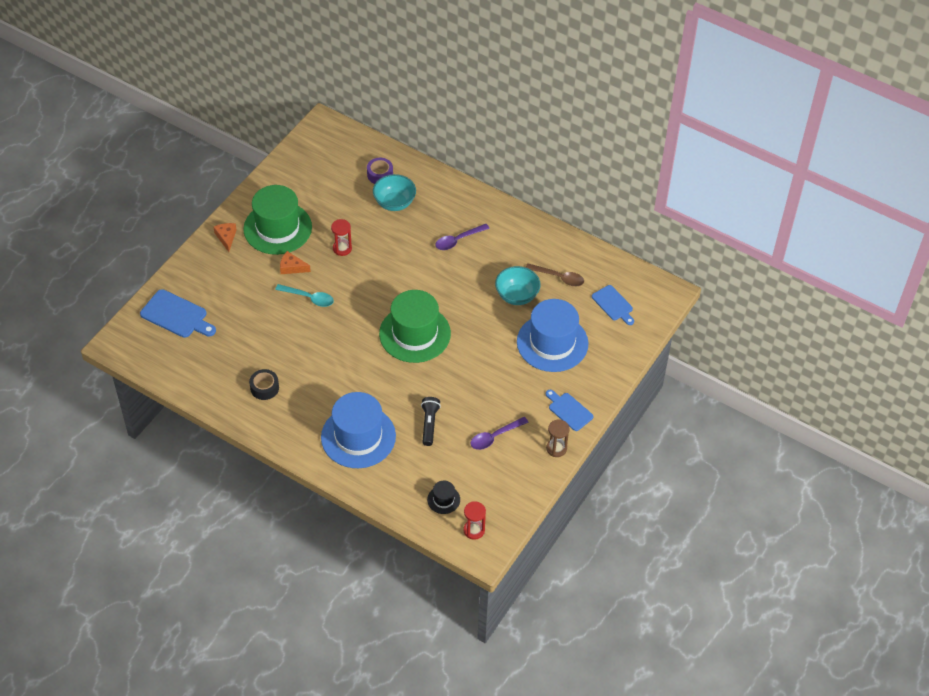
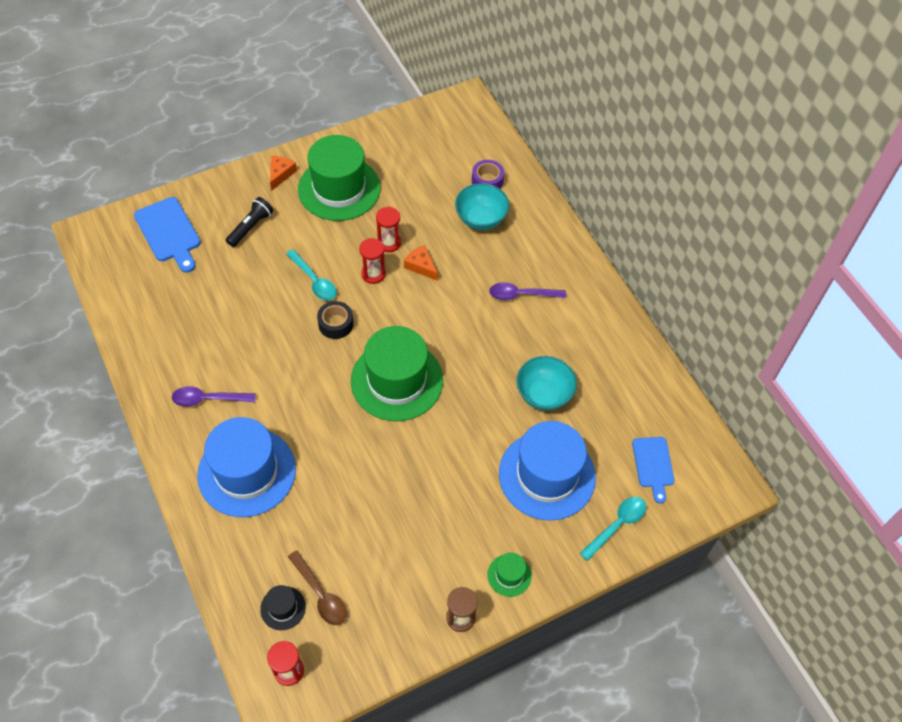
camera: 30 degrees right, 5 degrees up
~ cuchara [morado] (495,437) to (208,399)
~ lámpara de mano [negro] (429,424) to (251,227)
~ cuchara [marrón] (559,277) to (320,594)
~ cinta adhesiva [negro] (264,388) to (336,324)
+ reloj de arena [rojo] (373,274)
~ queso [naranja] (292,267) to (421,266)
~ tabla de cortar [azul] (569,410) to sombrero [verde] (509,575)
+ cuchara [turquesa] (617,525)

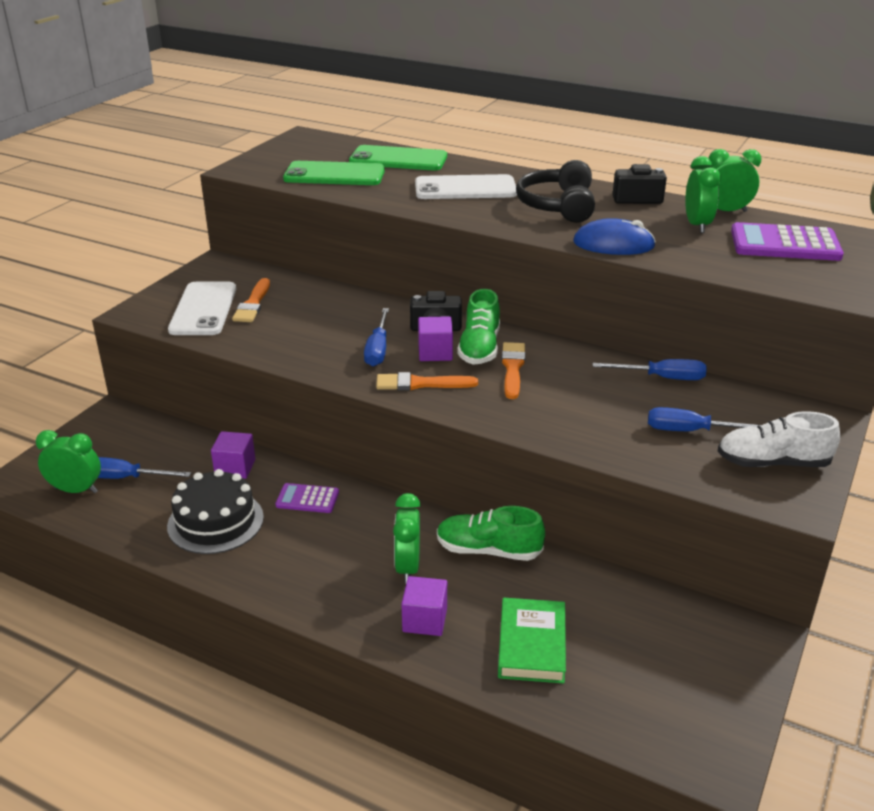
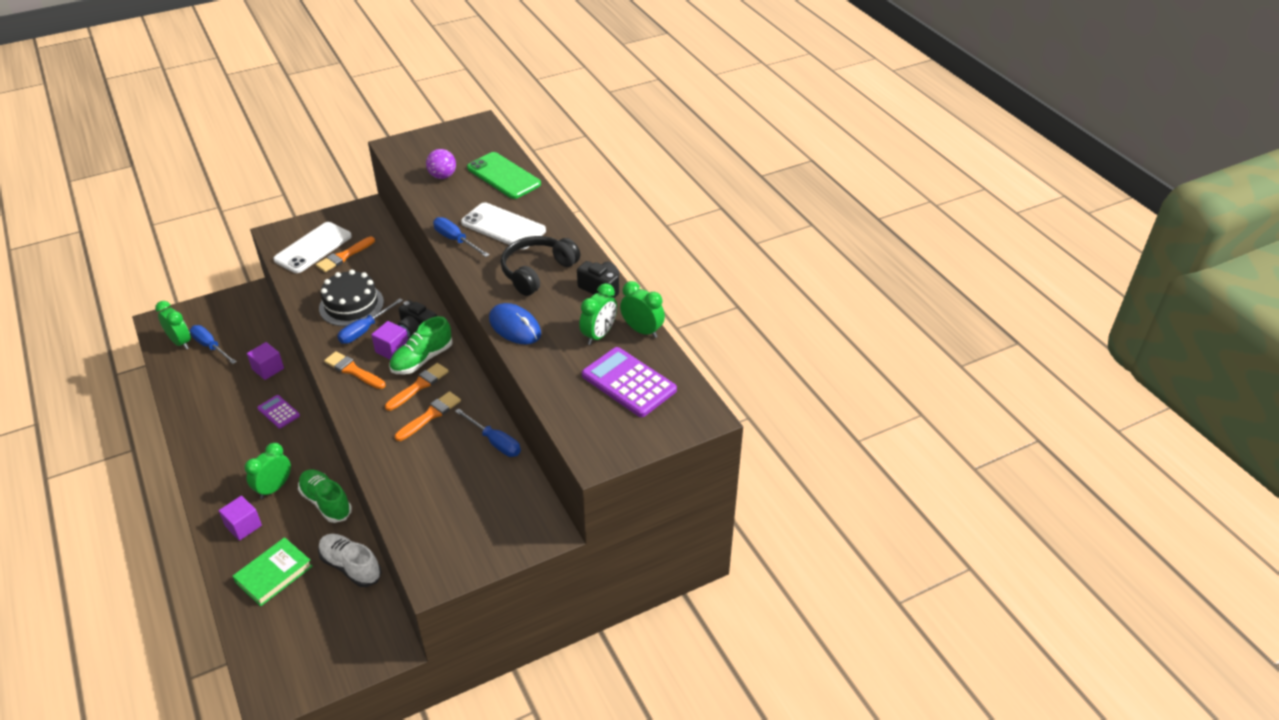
camera: 35 degrees right, 10 degrees up
~ zapato [blanco] (772,463) to (351,566)
~ tarta [negro] (215,521) to (351,305)
+ pincel [naranja] (430,415)
~ móvil [verde] (334,175) to pelota [morado] (442,176)
~ destornillador [azul] (691,431) to (456,240)

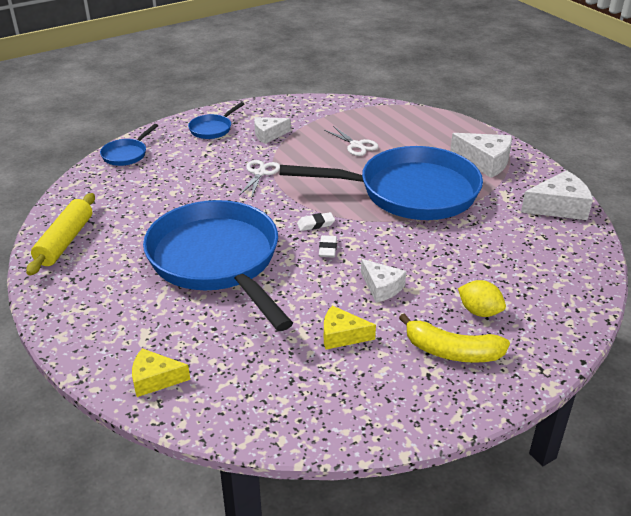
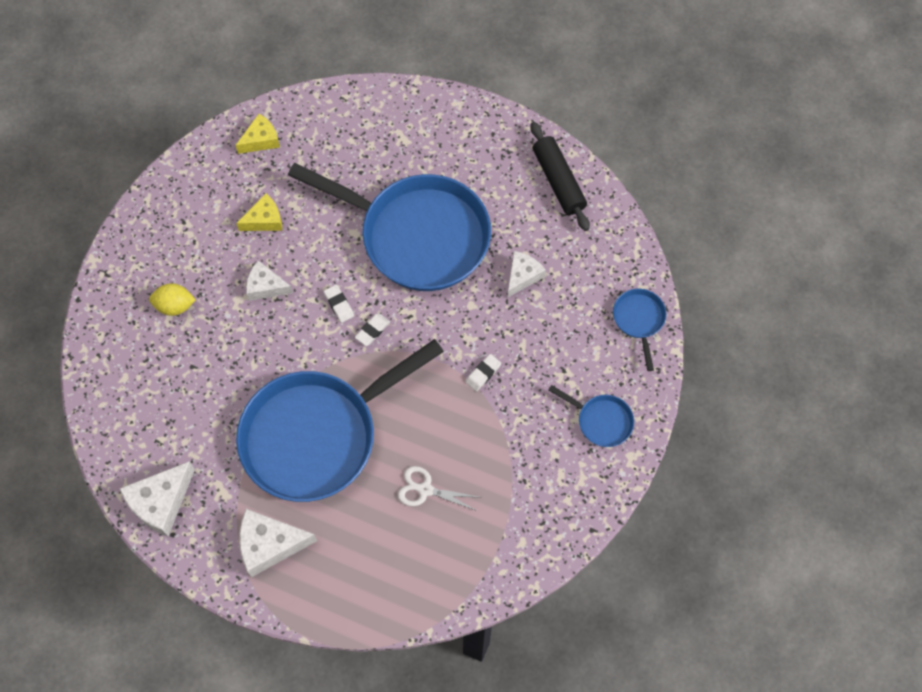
camera: 145 degrees right, 30 degrees up
~ queso [amarillo] (155,379) to (261,140)
~ tijeras [blanco] (260,173) to goma de borrar [blanco] (483,373)
~ queso [blanco] (268,135) to (522,276)
~ rodillo [amarillo] (65,241) to rodillo [negro] (558,181)
~ sartén [azul] (212,129) = (601,421) 120 degrees clockwise
- plátano [amarillo] (452,351)

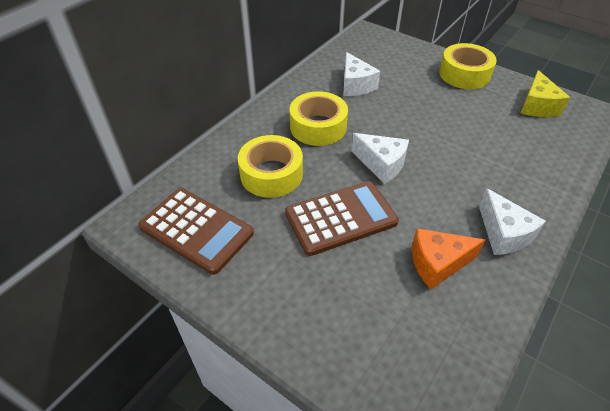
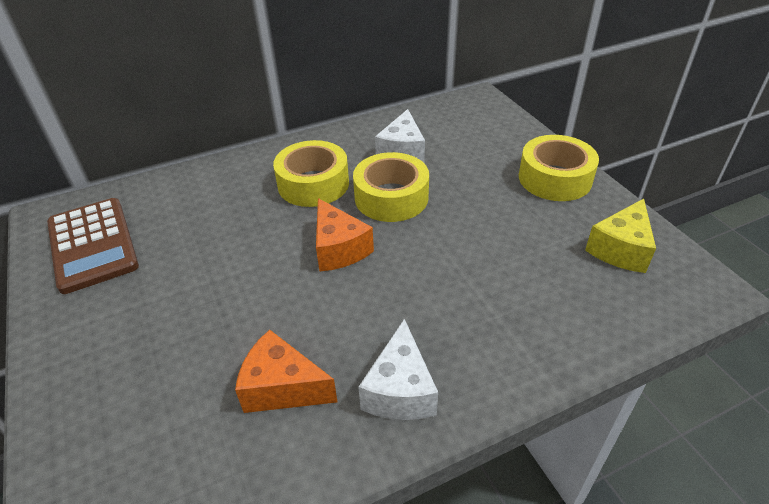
camera: 30 degrees right, 5 degrees down
~ queso [blanco] (381,164) to queso [naranja] (339,249)
~ cinta adhesiva [amarillo] (271,174) to (391,197)
- calculadora [marrón] (341,218)

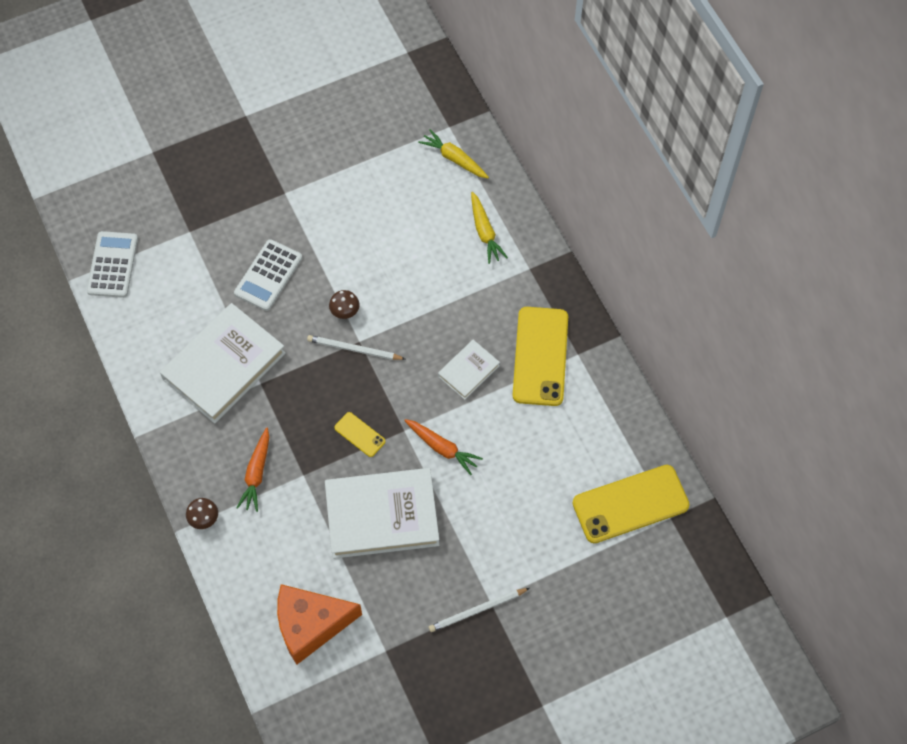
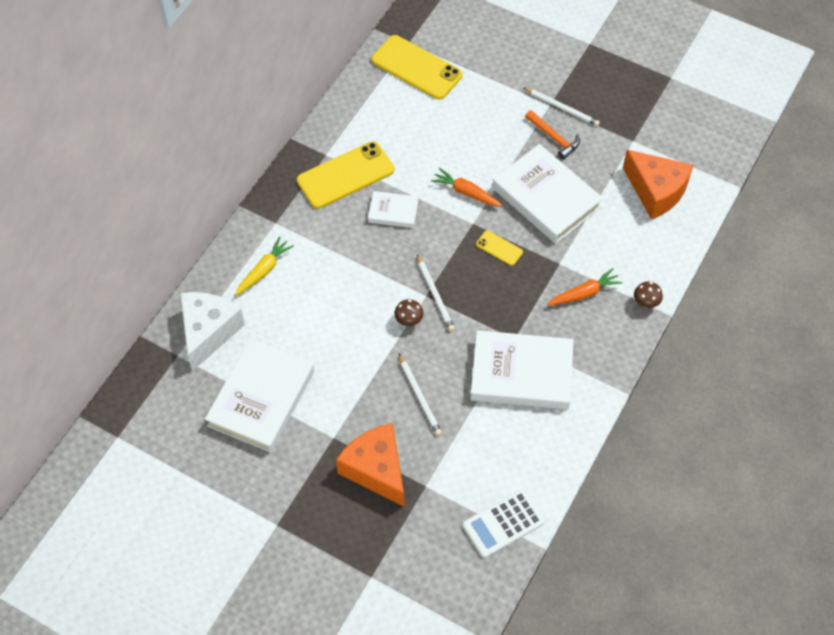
camera: 125 degrees left, 5 degrees down
~ zanahoria [amarillo] (454,159) to queso [blanco] (208,332)
+ libro [blanco] (261,398)
+ queso [naranja] (376,470)
~ calculadora [blanco] (268,275) to lápiz [blanco] (419,396)
~ zanahoria [naranja] (442,448) = (466,192) 60 degrees counterclockwise
~ móvil [amarillo] (360,434) = (499,248) 60 degrees counterclockwise
+ martillo [naranja] (554,138)

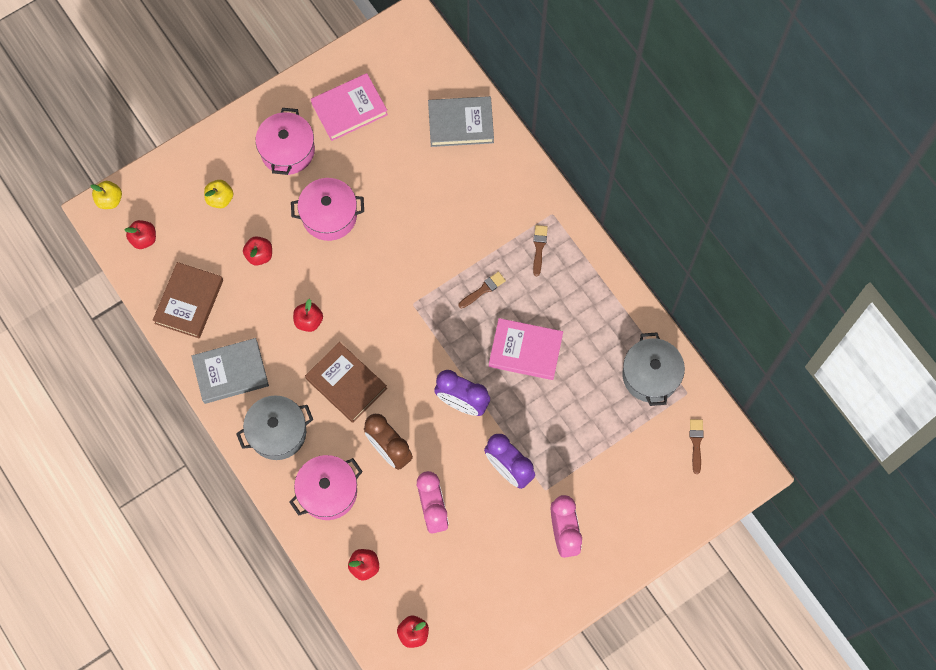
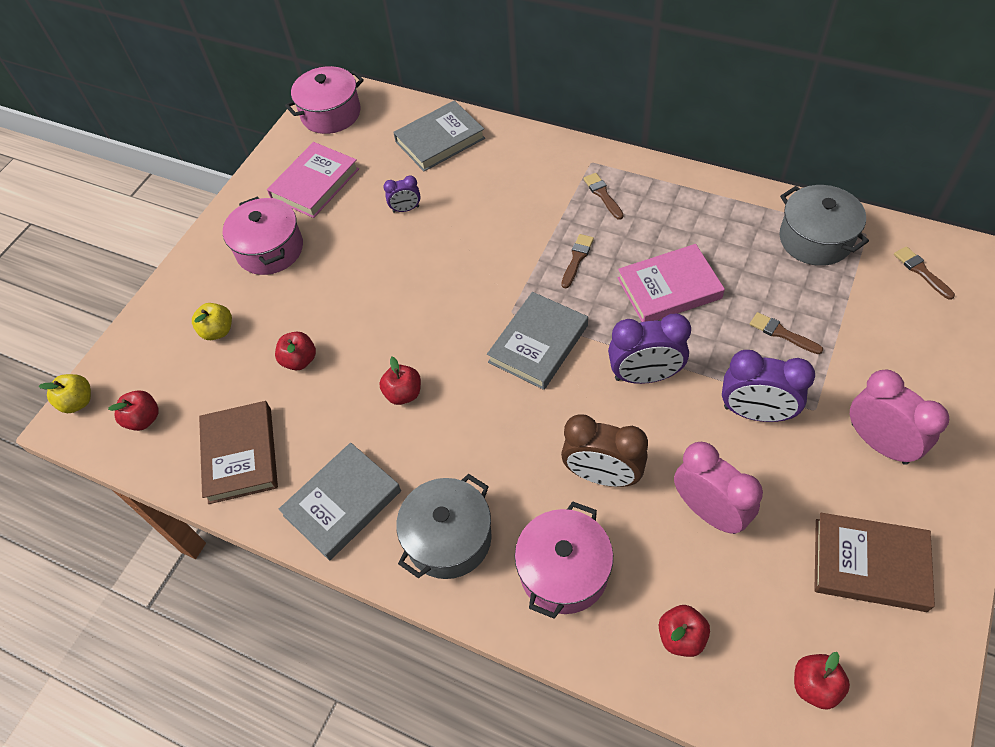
camera: 25 degrees left, 15 degrees down
~ olla [rosa] (329,216) to (331,114)
+ despertador [morado] (406,209)
+ libro [gris] (538,343)
+ pincel [marrón] (782,333)
~ libro [marrón] (346,383) to (869,564)

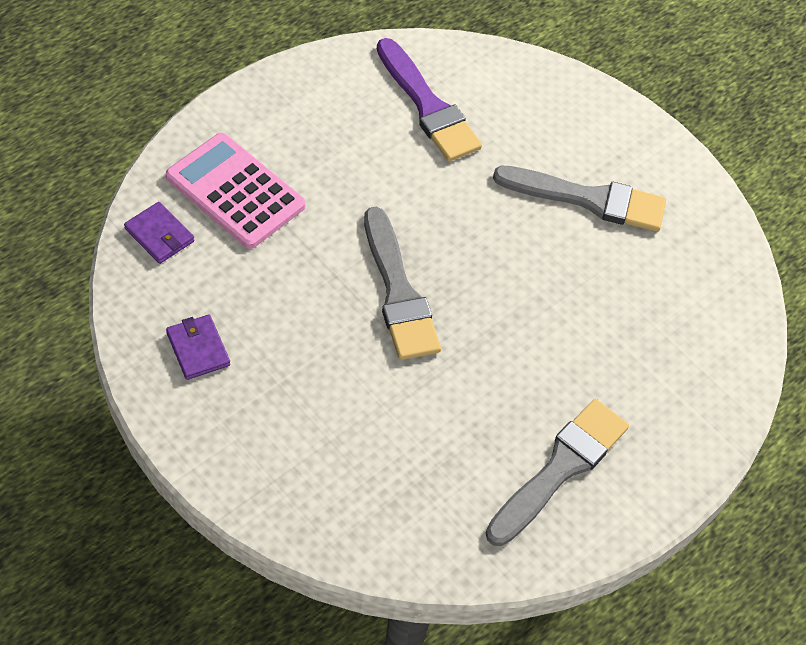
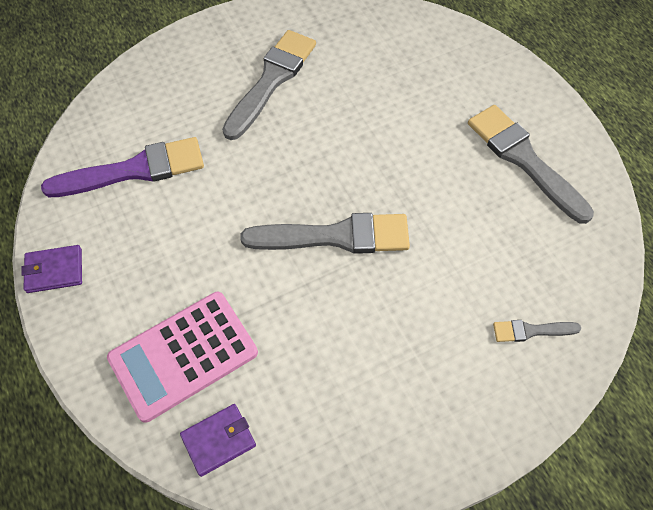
camera: 70 degrees left, 5 degrees up
~ cartera [morado] (198,349) to (54,270)
+ pincel [gris] (531,331)

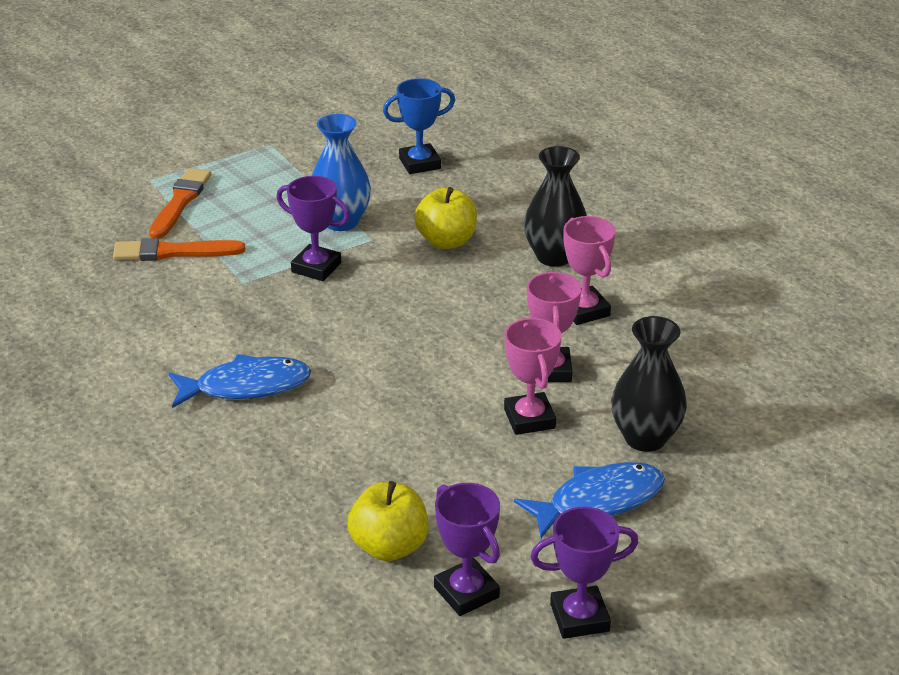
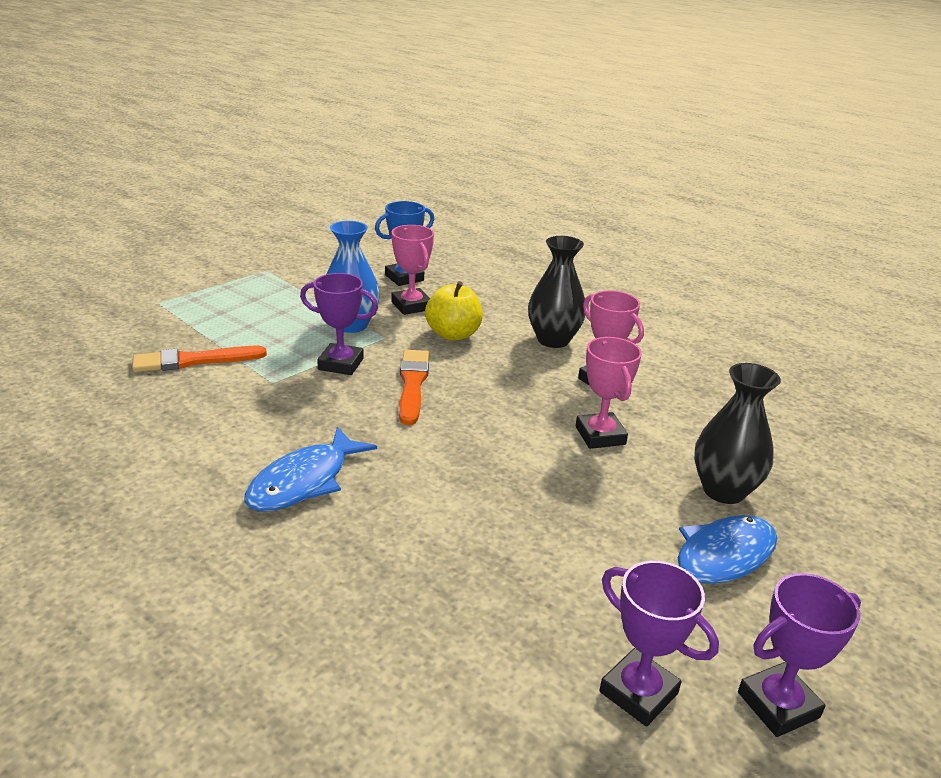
camera: 15 degrees left, 5 degrees down
~ pez [azul] (246,386) = (304,481) 150 degrees clockwise
~ trofeo [rosa] (529,419) to (411,306)
~ pincel [naranja] (180,202) to (412,384)
- manzana [amarillo] (389,546)

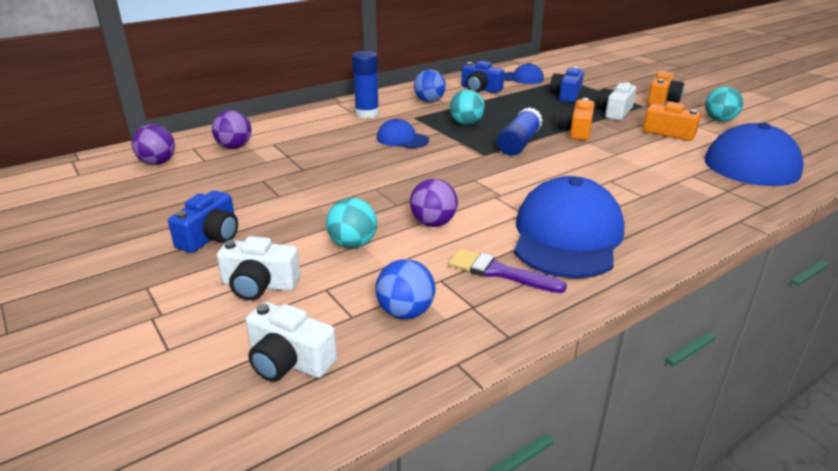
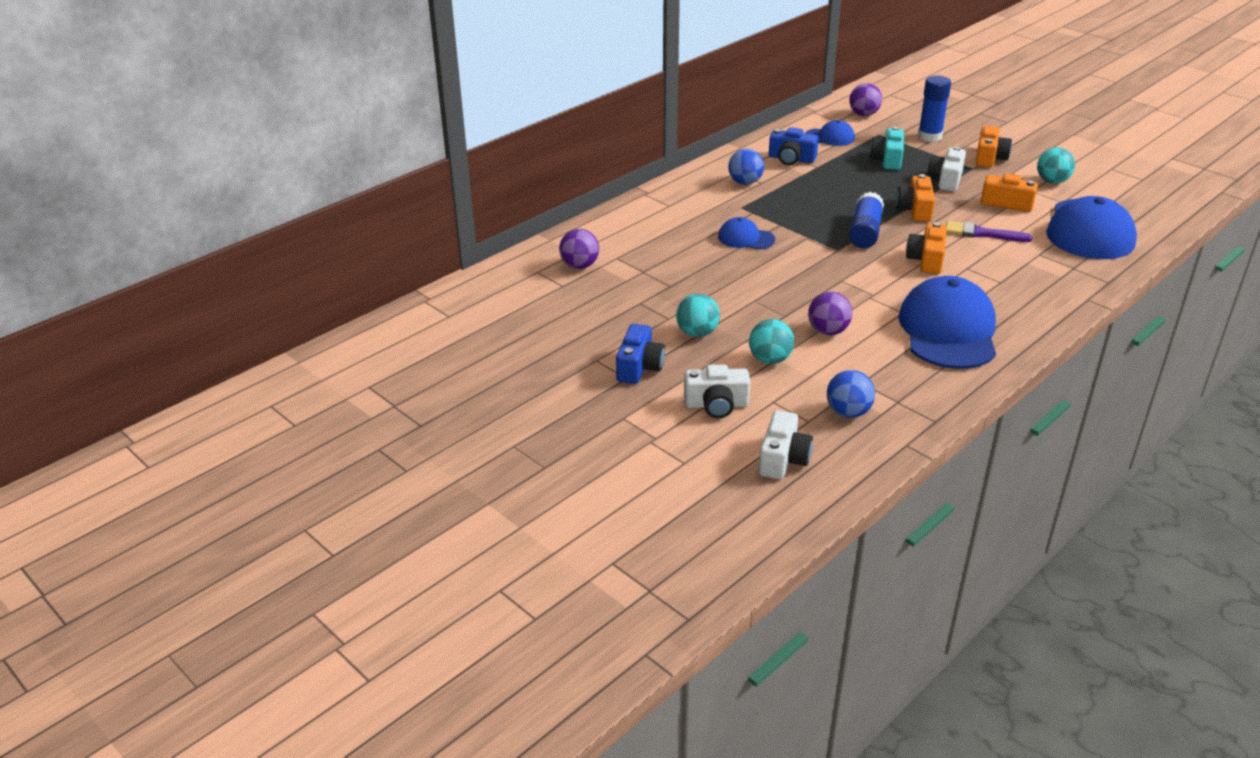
camera: 10 degrees left, 5 degrees up
~ pelota [turquesa] (466,123) to (697,333)
~ cámara [blanco] (289,361) = (783,459) 90 degrees counterclockwise
~ pelota [morado] (158,162) to (863,114)
~ cámara [azul] (566,95) to cámara [turquesa] (887,159)
+ cámara [naranja] (926,260)
~ barra de pegamento [azul] (367,114) to (929,136)
~ pincel [morado] (499,272) to (981,233)

